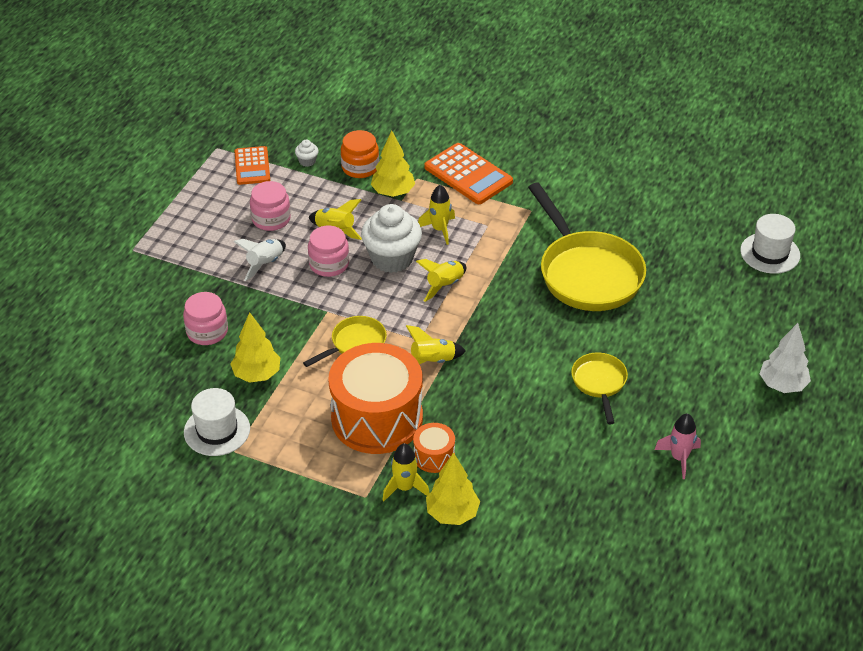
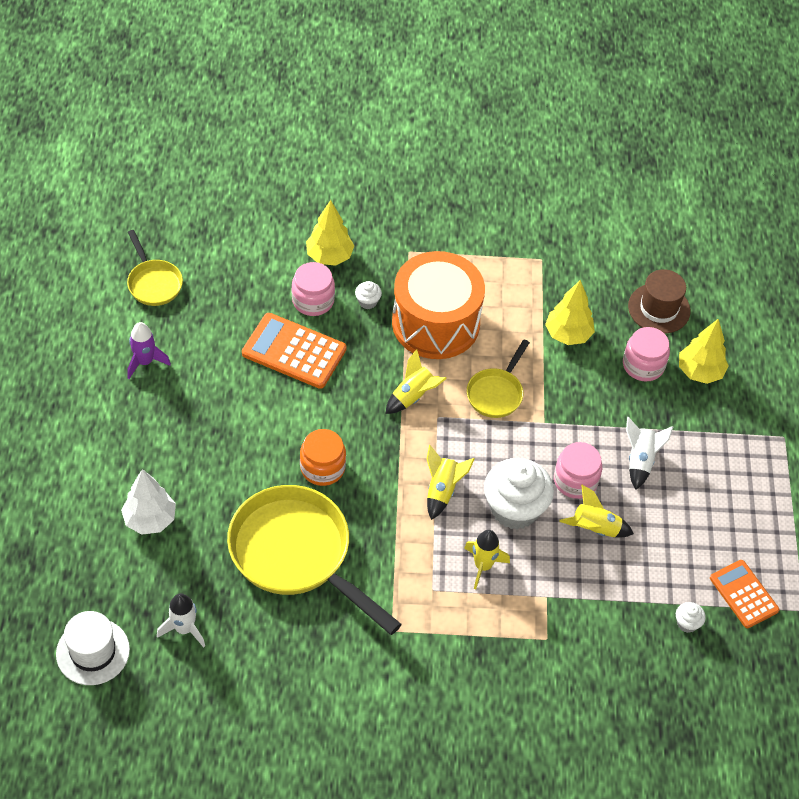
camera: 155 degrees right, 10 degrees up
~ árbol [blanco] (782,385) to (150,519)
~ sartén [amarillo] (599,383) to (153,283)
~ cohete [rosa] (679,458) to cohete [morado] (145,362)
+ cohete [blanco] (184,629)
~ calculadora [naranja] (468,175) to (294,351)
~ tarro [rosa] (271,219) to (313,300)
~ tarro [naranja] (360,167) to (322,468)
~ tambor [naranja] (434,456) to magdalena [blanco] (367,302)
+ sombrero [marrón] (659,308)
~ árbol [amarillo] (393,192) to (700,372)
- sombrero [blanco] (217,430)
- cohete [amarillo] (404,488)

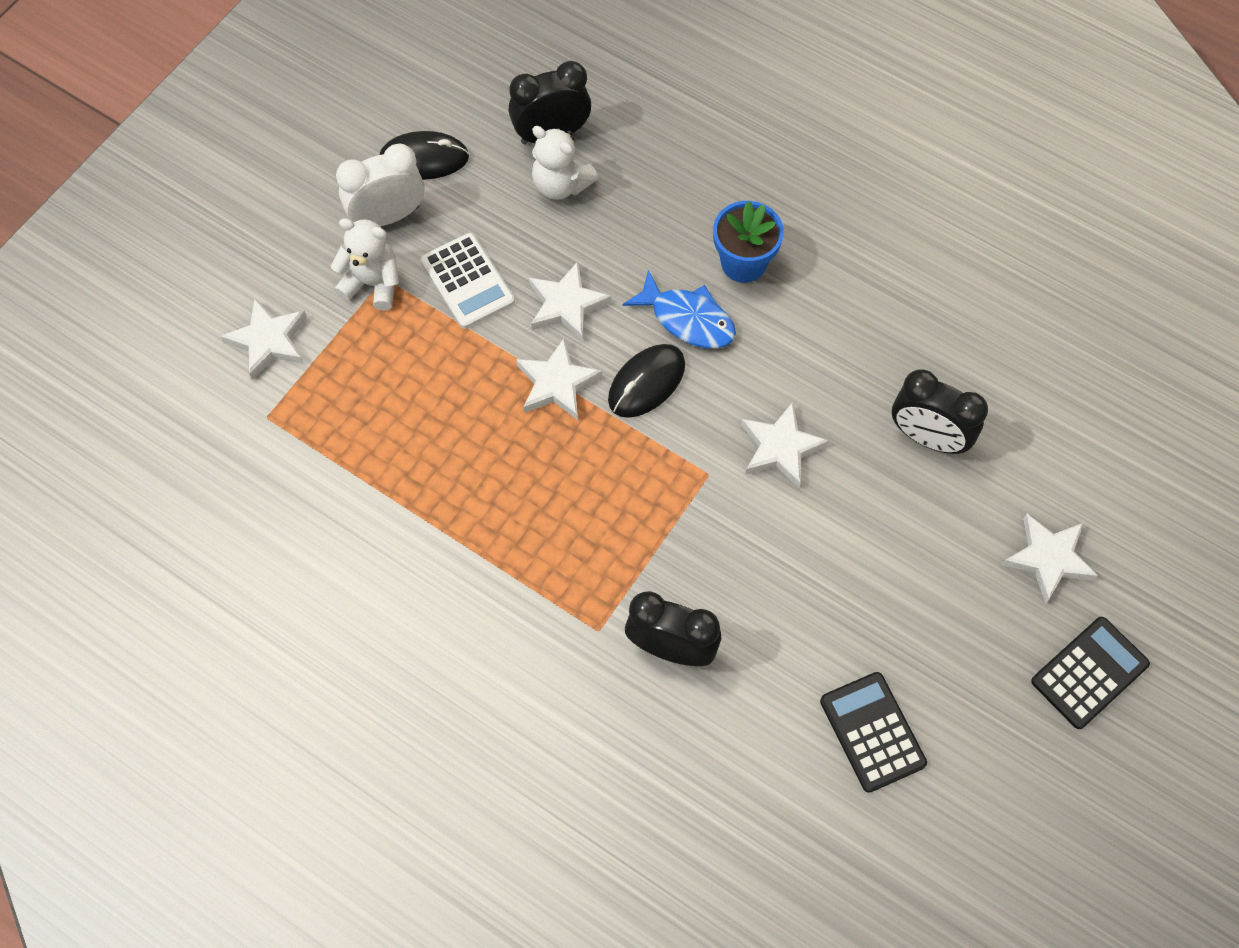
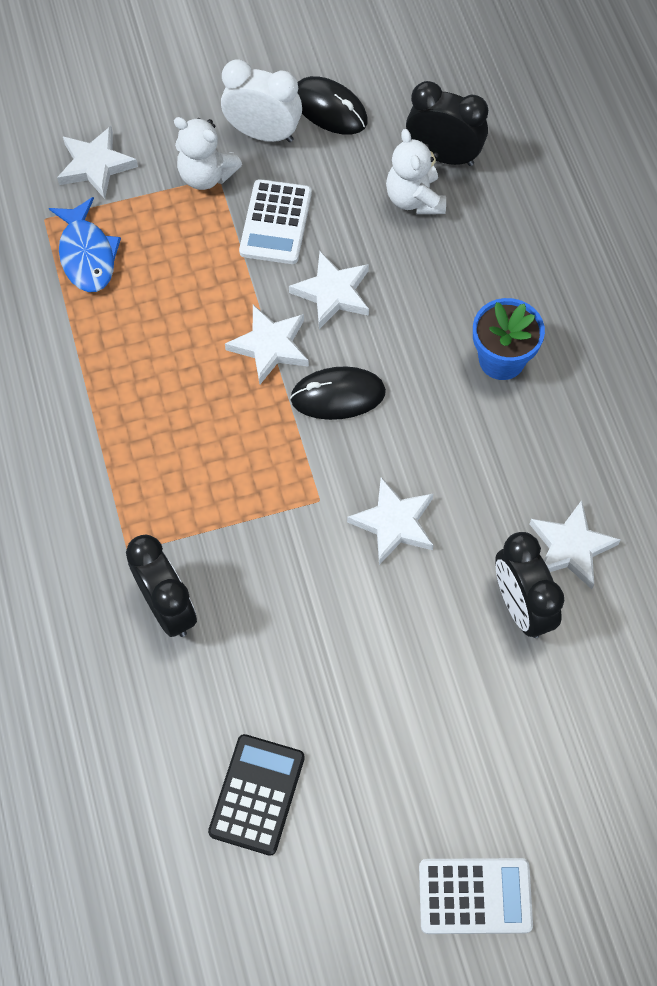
camera: 40 degrees right, 0 degrees up
~ pez [azul] (688,319) to (87,255)
~ osito [blanco] (372,283) = (206,175) 150 degrees clockwise
~ calculadora [negro] (1089,673) to calculadora [blanco] (475,896)
~ estrella [blanco] (1048,558) to (571,547)

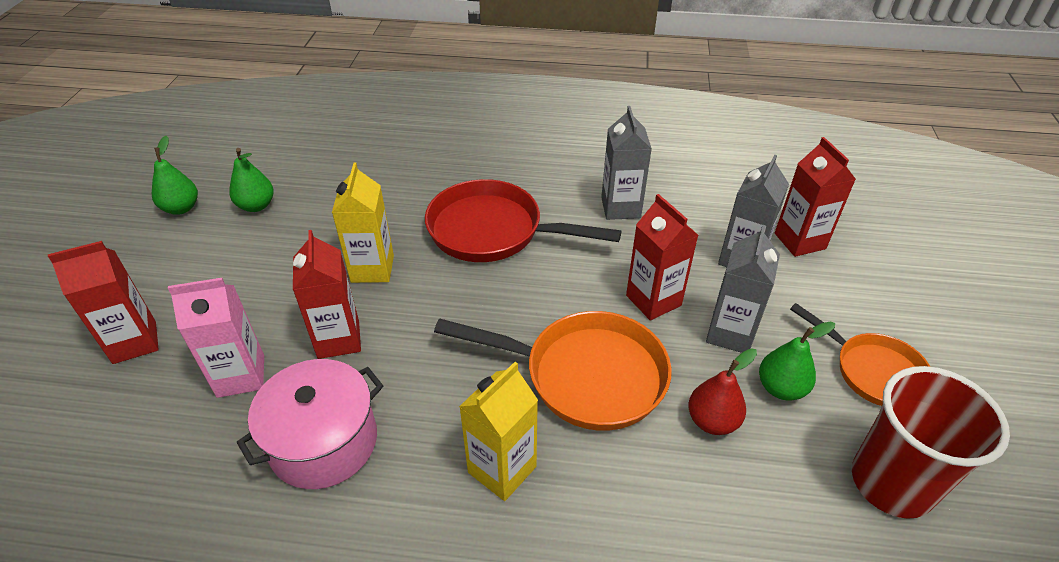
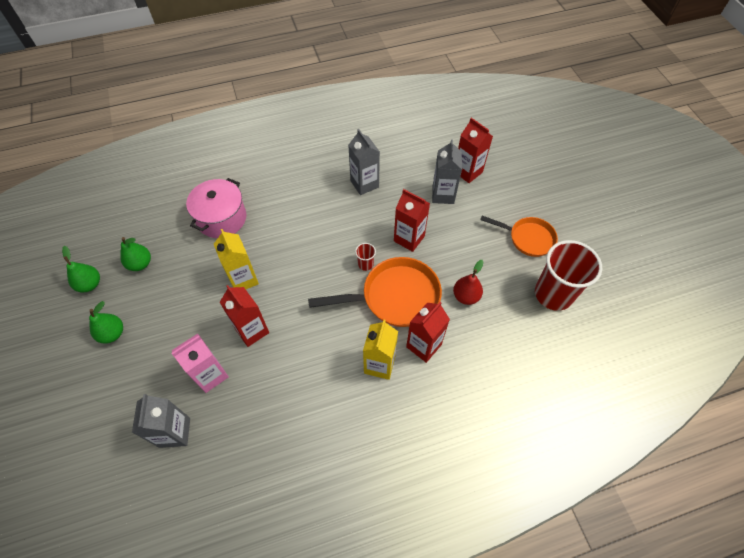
camera: 25 degrees left, 15 degrees up
~ pera [verde] (781,388) to (112,333)
~ cartón de leche [gris] (730,333) to (175,432)
~ olla [rosa] (324,442) to (221,218)
+ vaso [rojo] (365,264)
~ cartón de leche [rojo] (135,342) to (424,345)
- sartén [rojo] (493,231)

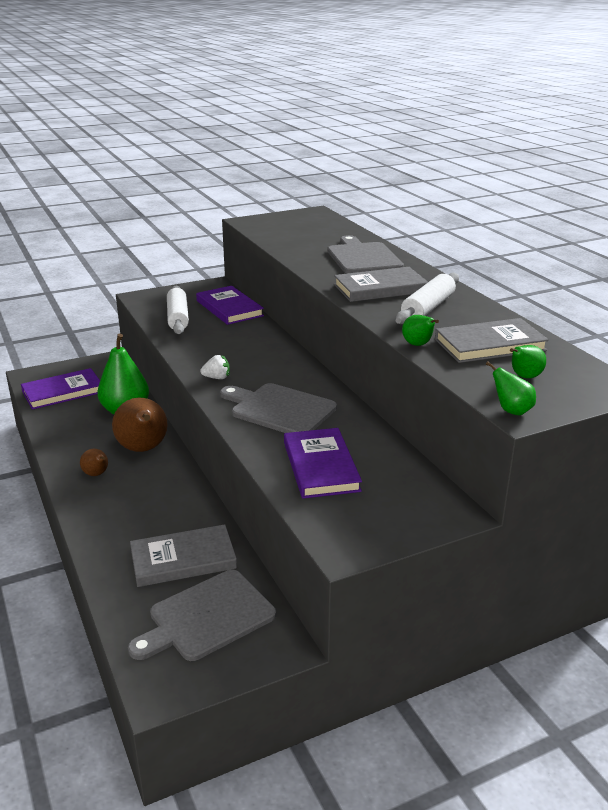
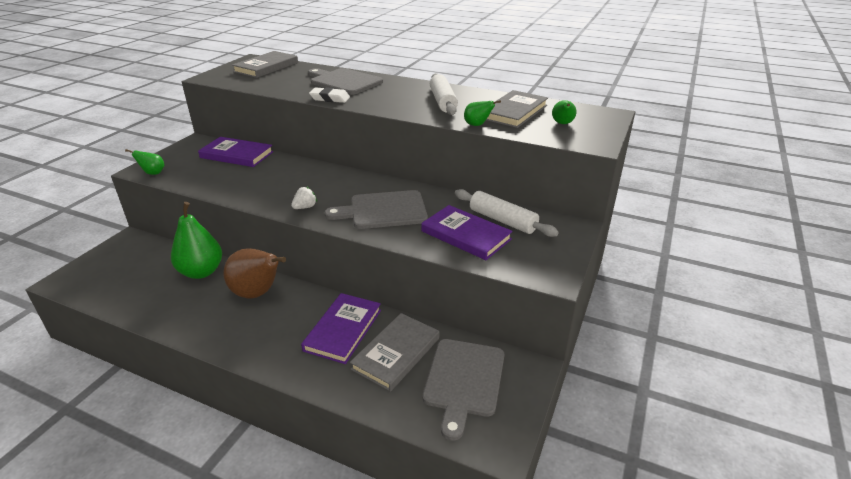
camera: 40 degrees left, 5 degrees up
~ pera [verde] (511,411) to (153,173)
~ libro [gris] (380,288) to (266,67)
~ libro [morado] (63,392) to (343,330)
+ goma de borrar [blanco] (330,98)
~ rodillo [blanco] (178,317) to (502,220)
- pera [marrón] (97,474)

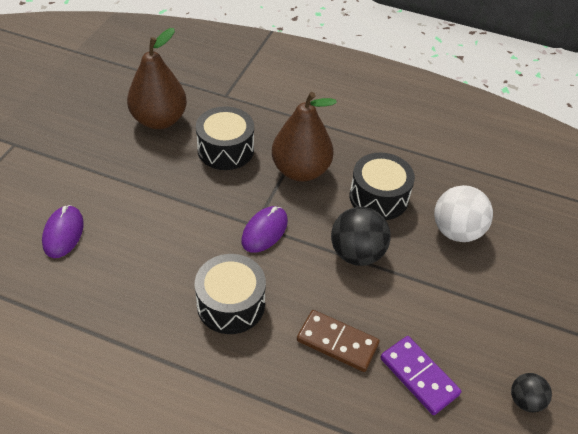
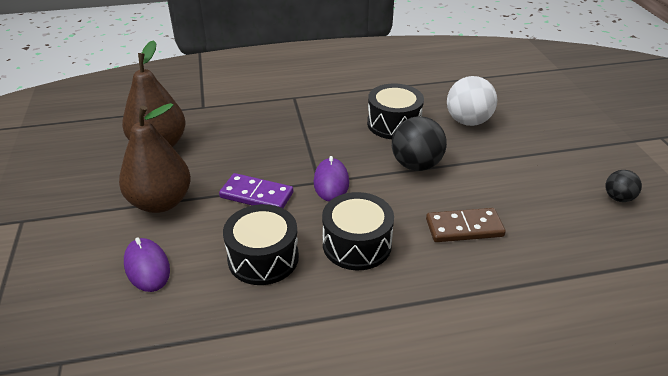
camera: 30 degrees left, 10 degrees down
~ pera [marrón] (300,170) to (161,202)
~ ficha de dominó [morado] (419,376) to (257,195)
~ tambor [negro] (225,149) to (263,258)

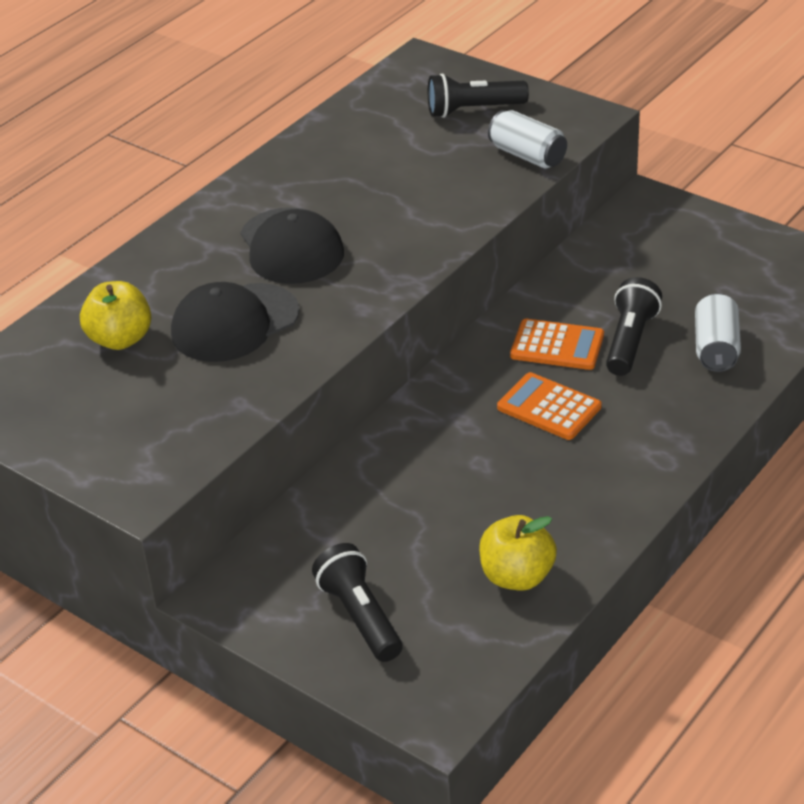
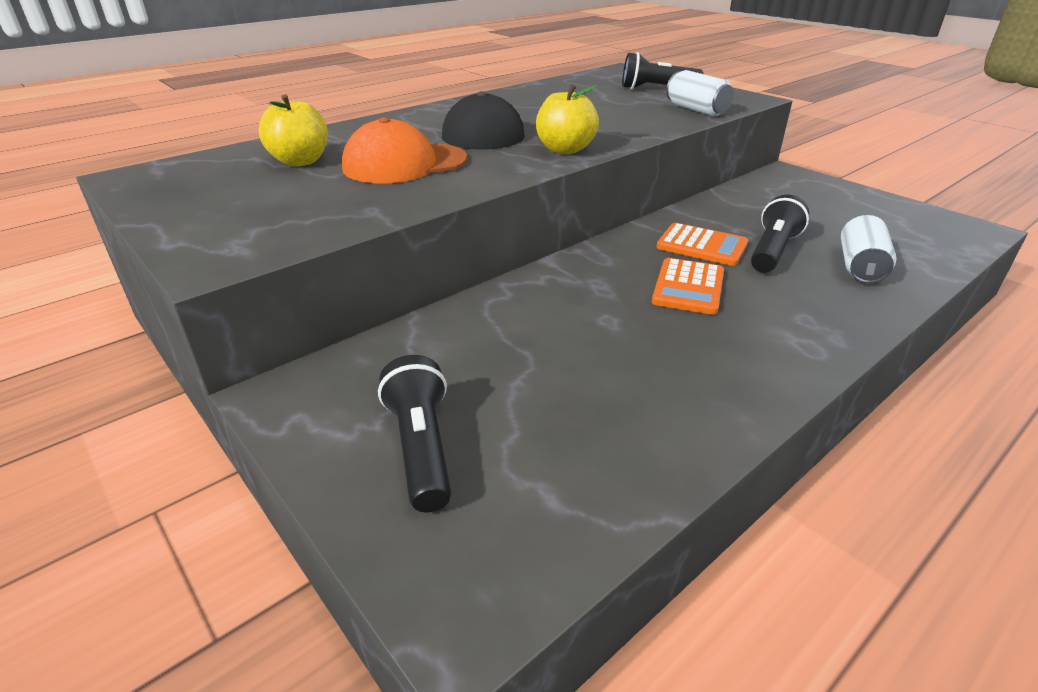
camera: 10 degrees right, 5 degrees down
~ gorra [negro] (234,323) to gorra [naranja] (404,163)
~ manzana [amarillo] (517,576) to (565,150)
~ calculadora [naranja] (549,407) = (688,287) 120 degrees counterclockwise

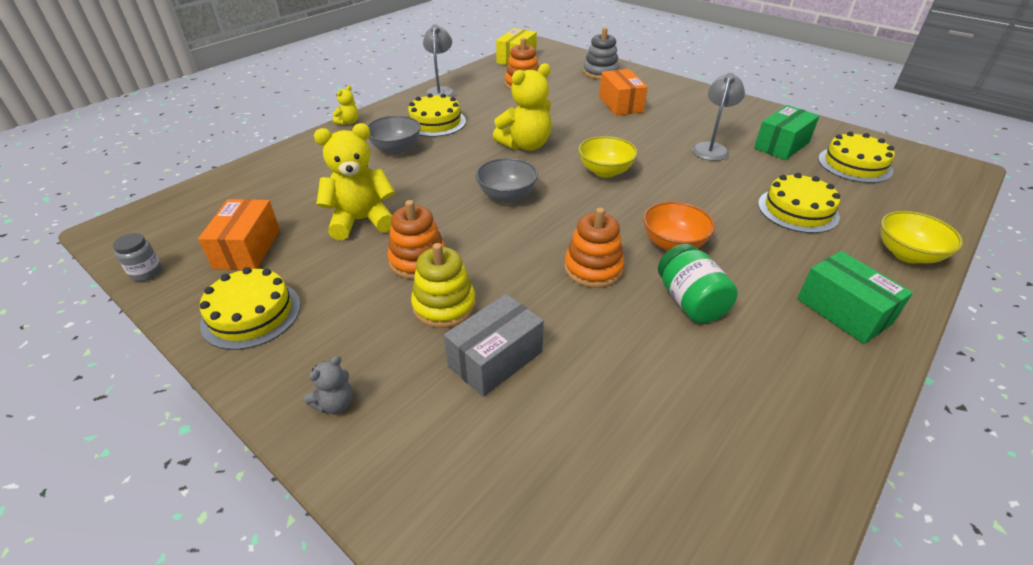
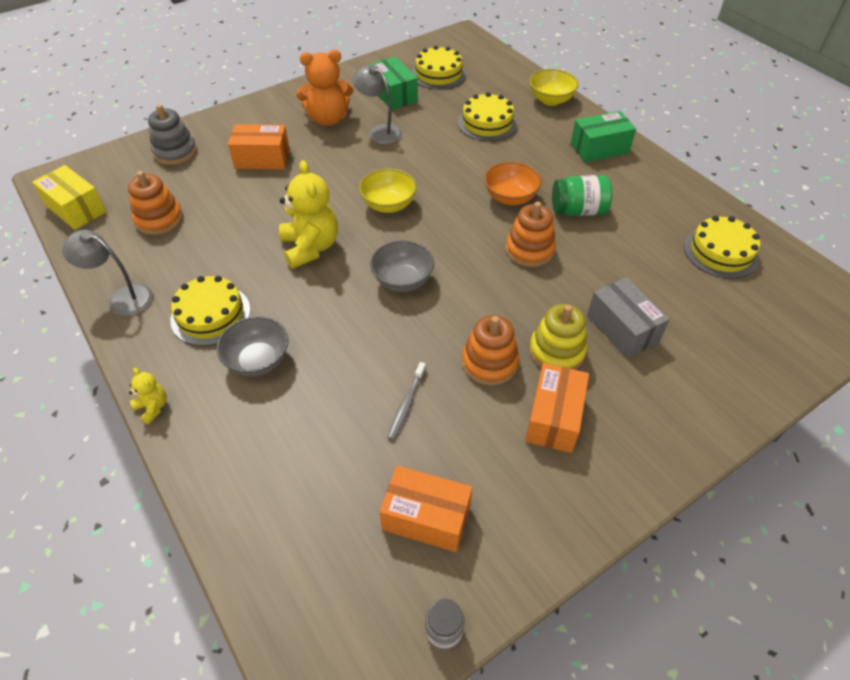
camera: 75 degrees left, 10 degrees up
+ osito [naranja] (328,119)
~ osito [amarillo] (361,221) to cepillo de dientes [gris] (406,404)
+ caja [naranja] (554,418)
~ tarta [amarillo] (251,314) to (721,252)
- osito [gris] (335,403)

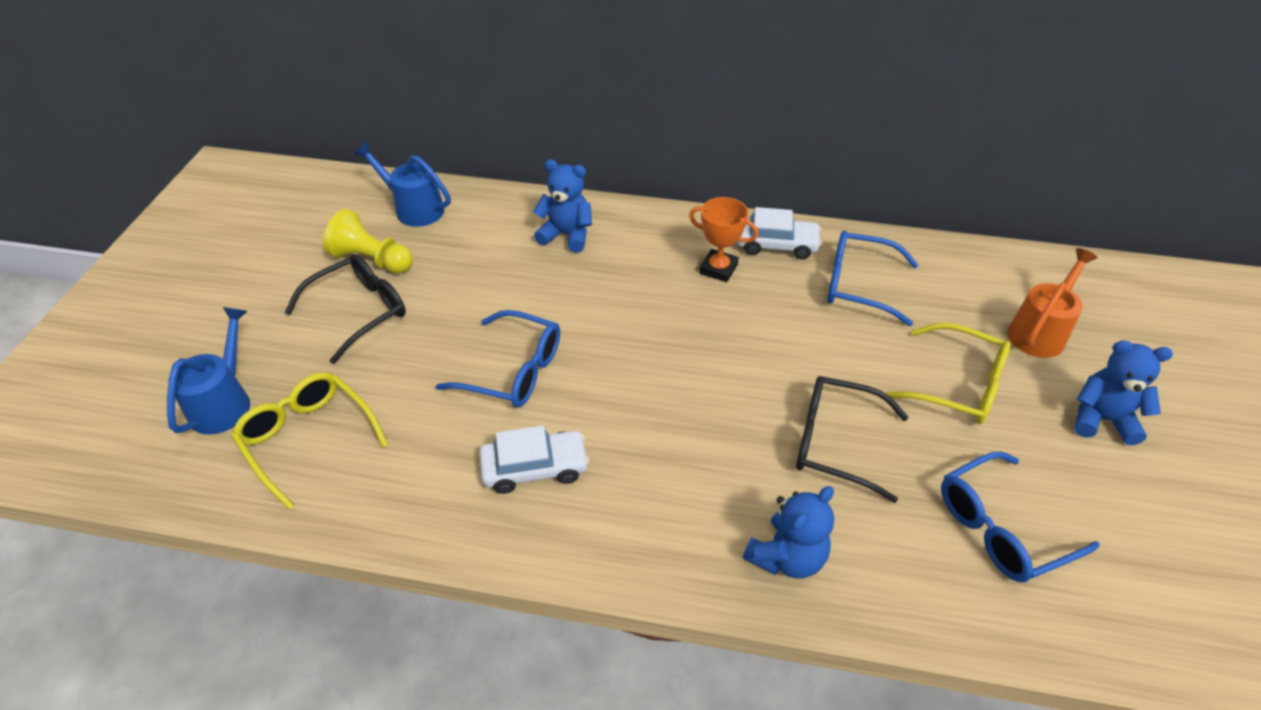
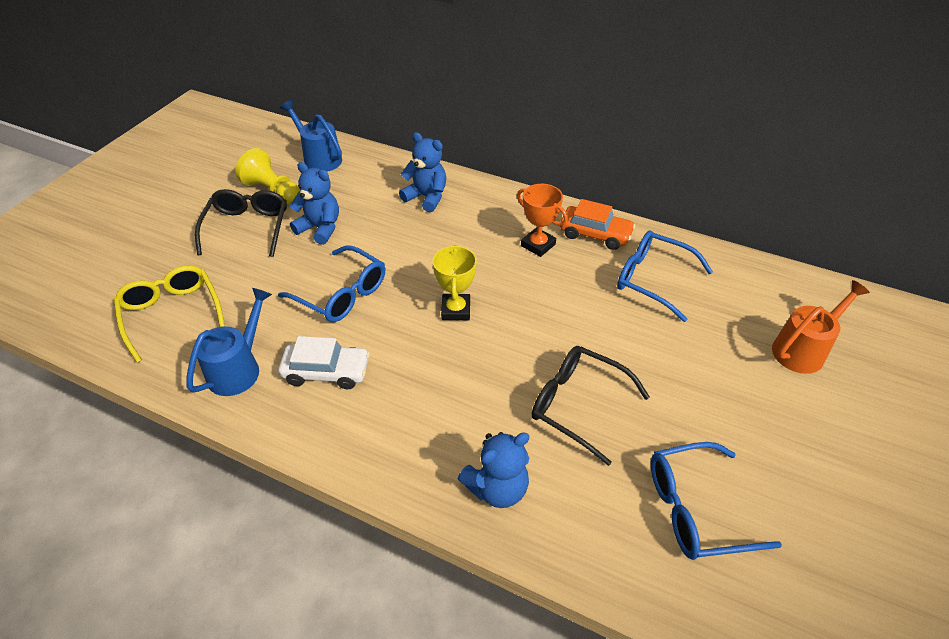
camera: 15 degrees right, 0 degrees up
~ regadera [azul] (224,402) to (239,368)
~ gafas [negro] (359,311) = (247,228) 60 degrees counterclockwise
~ osito [azul] (1101,419) to (320,228)
+ trofeo [amarillo] (456,310)
~ coche [blanco] (776,245) to coche [naranja] (595,234)
- gafas [amarillo] (958,385)

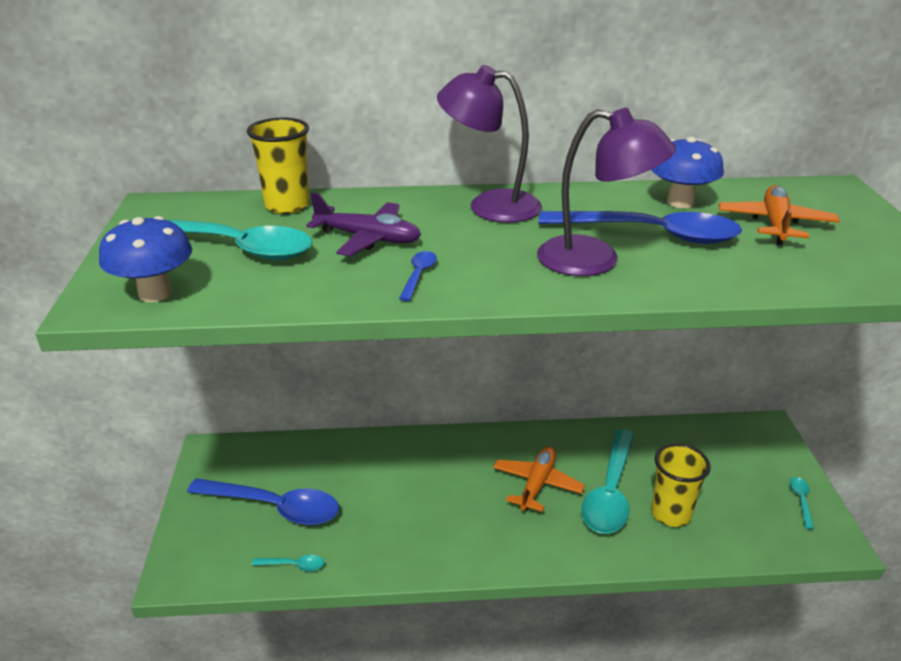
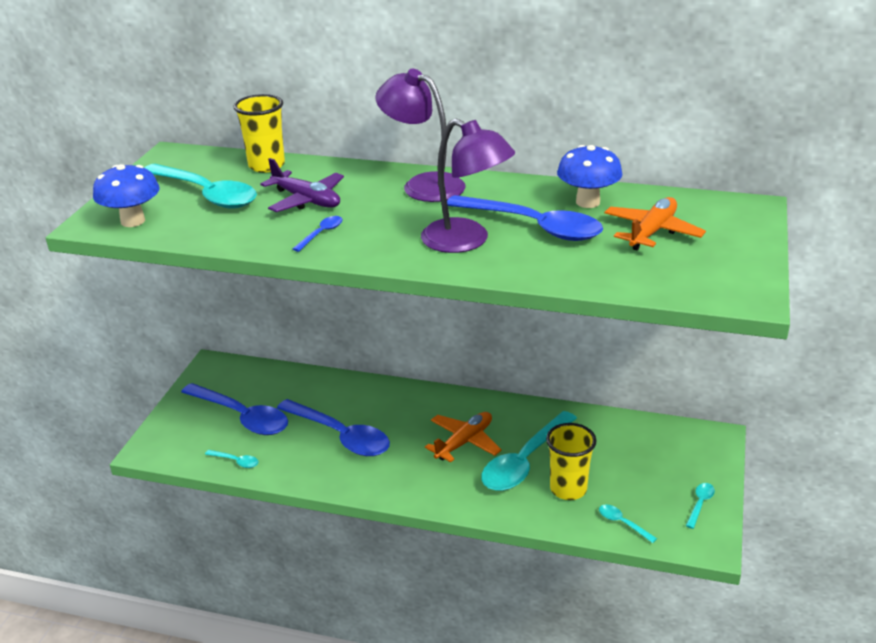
camera: 20 degrees right, 0 degrees up
+ cuchara [azul] (340,436)
+ cuchara [turquesa] (622,523)

